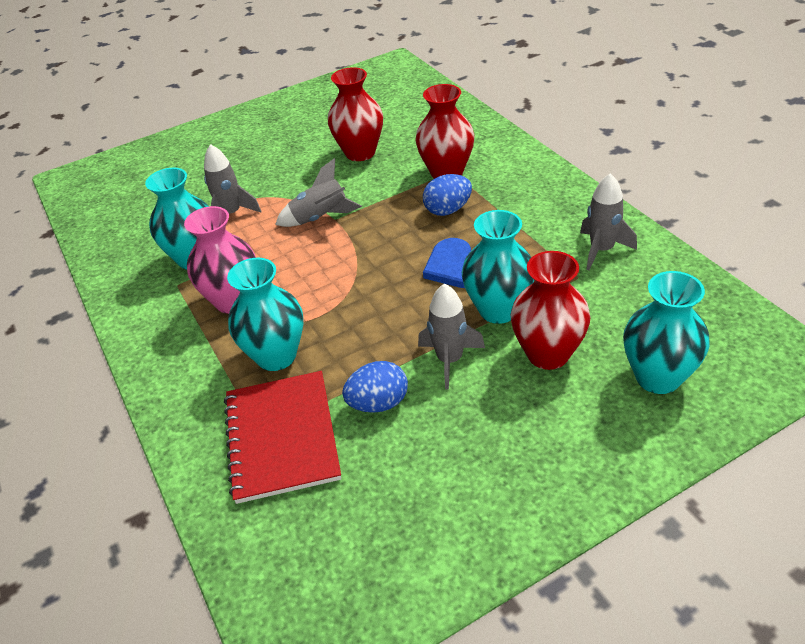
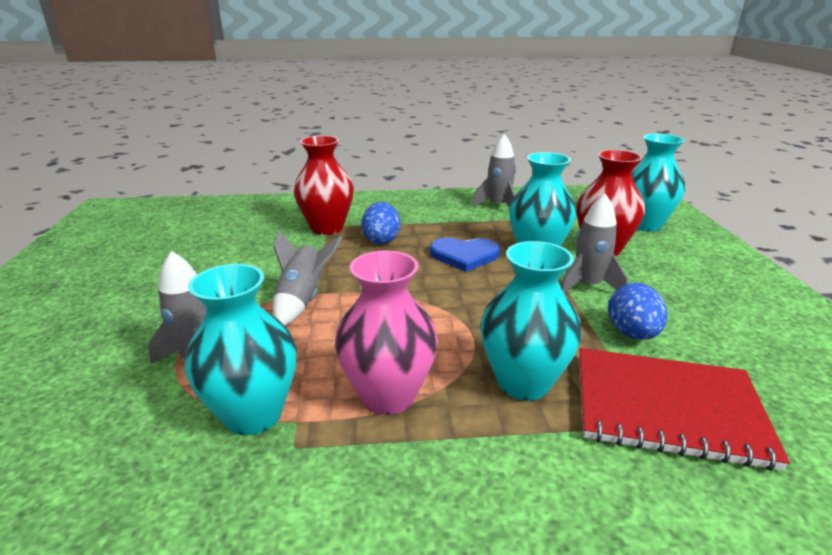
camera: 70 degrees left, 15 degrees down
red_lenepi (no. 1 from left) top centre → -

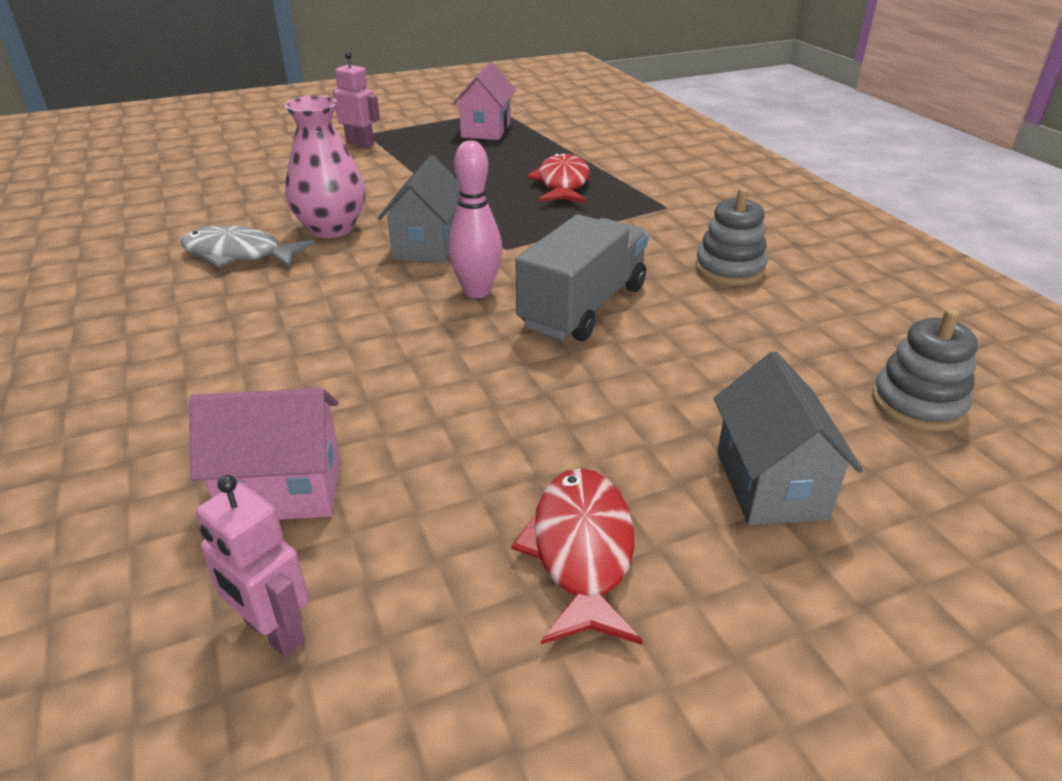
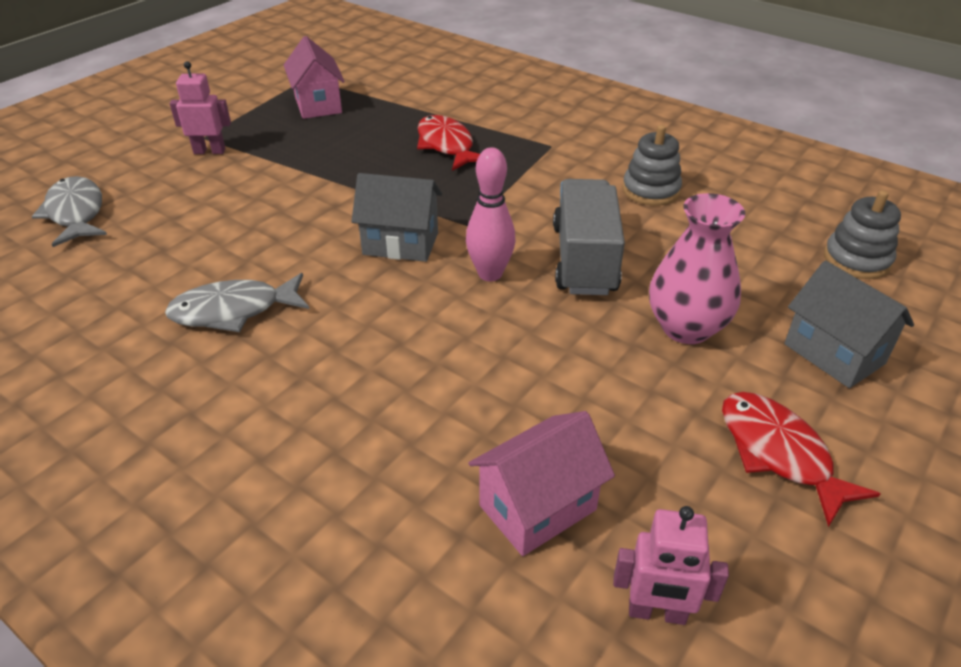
camera: 30 degrees left, 5 degrees up
- → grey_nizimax (no. 1 from left) top left
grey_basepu (no. 1 from left) top centre, 60 degrees counterclockwise
pink_lenepi top left → pink_lenepi middle right, shifted

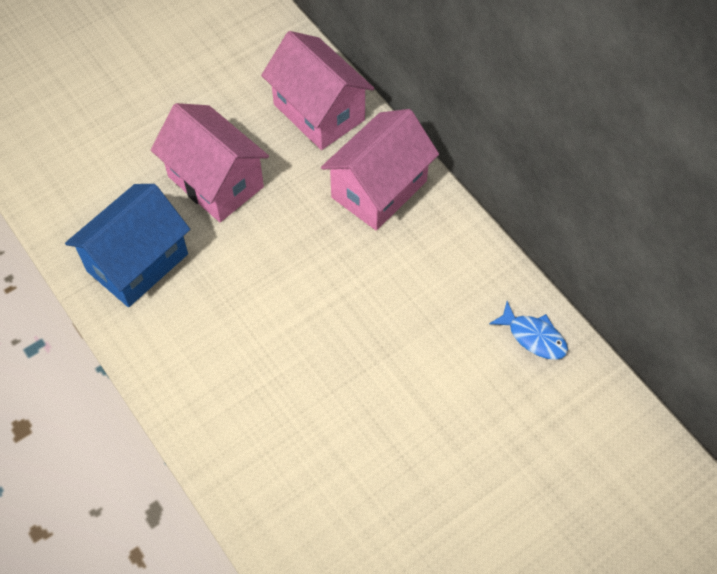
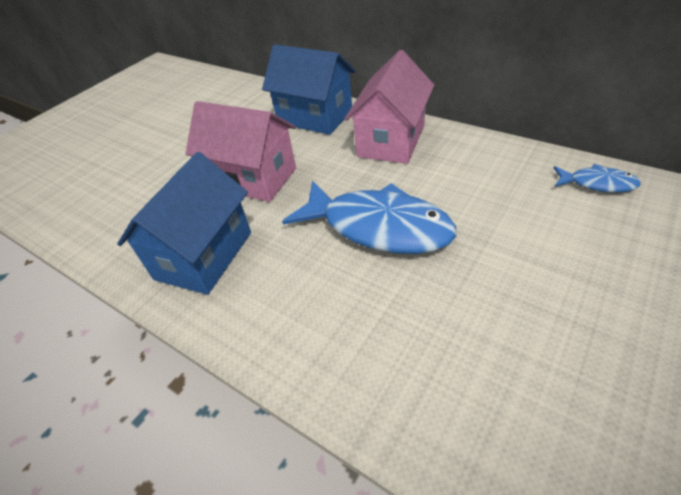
camera: 15 degrees left, 15 degrees down
pink_basepu (no. 2 from left) top centre → blue_basepu (no. 2 from left) top centre
- → blue_nizimax (no. 1 from left) centre

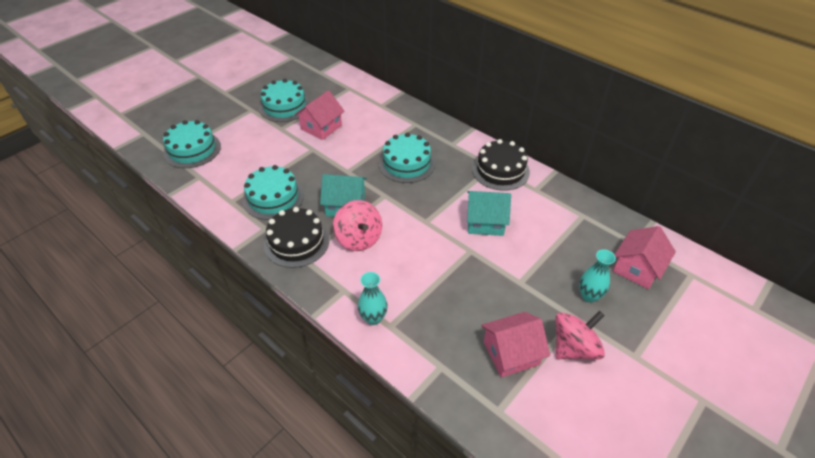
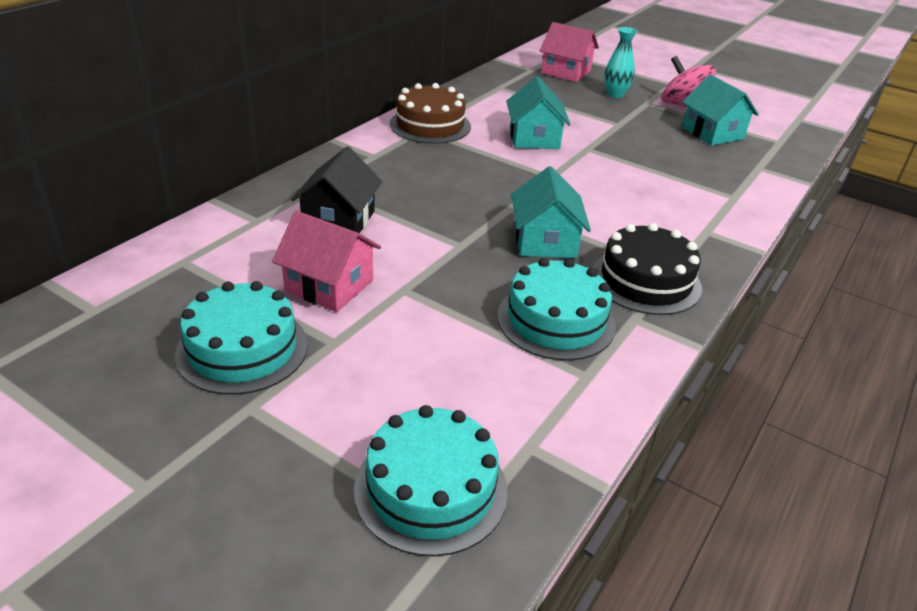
camera: 100 degrees left, 10 degrees down
- → black_basepu top centre
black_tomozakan (no. 2 from left) centre → brown_tomozakan top centre
pink_basepu (no. 2 from left) bottom centre → turquoise_basepu (no. 3 from left) top right
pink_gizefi (no. 1 from left) centre → -
turquoise_lenepi (no. 1 from left) centre → -
turquoise_tomozakan (no. 4 from left) centre → -

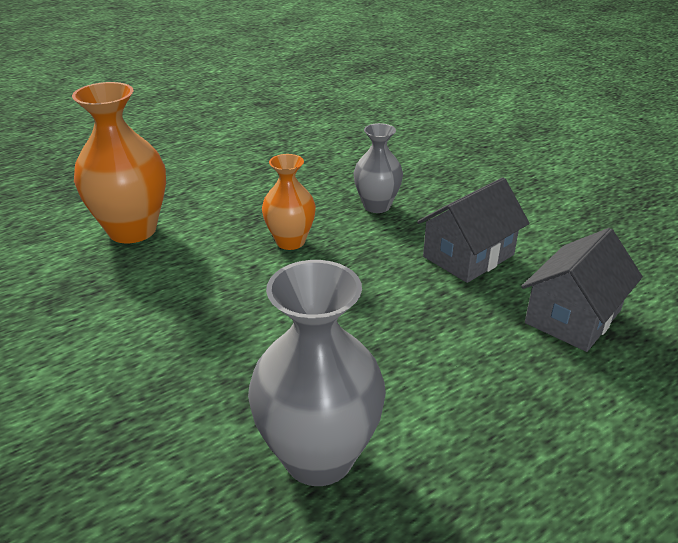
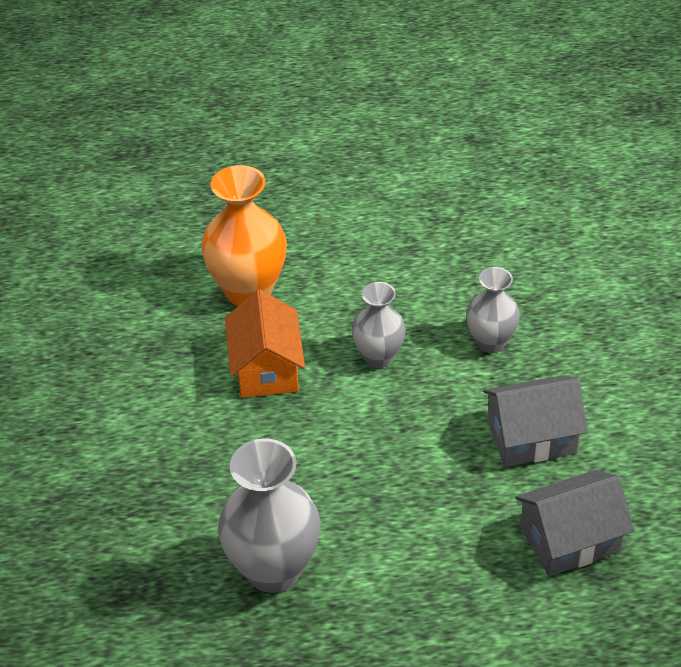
camera: 30 degrees right, 10 degrees up
- → orange_basepu centre
orange_lenepi (no. 2 from left) centre → grey_lenepi (no. 2 from left) centre

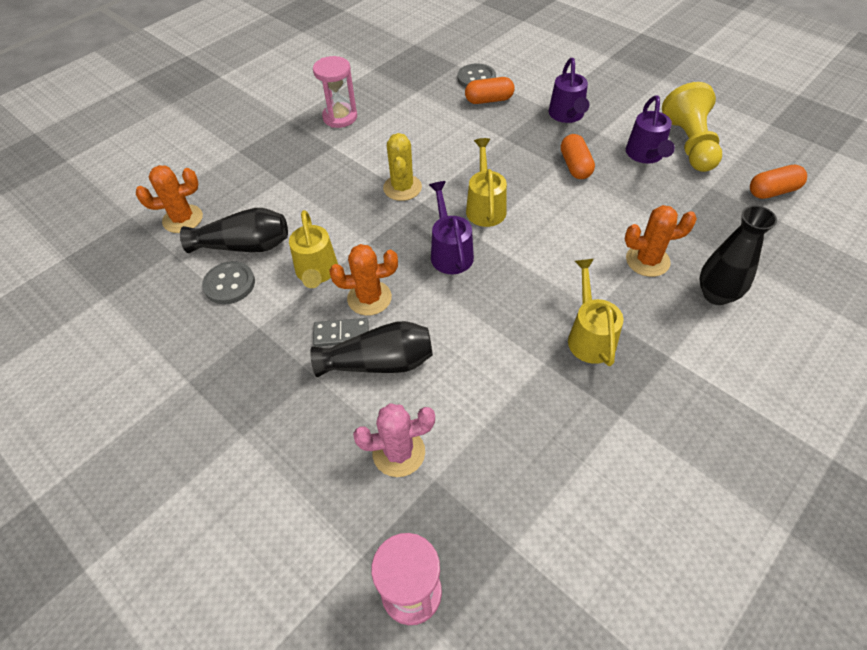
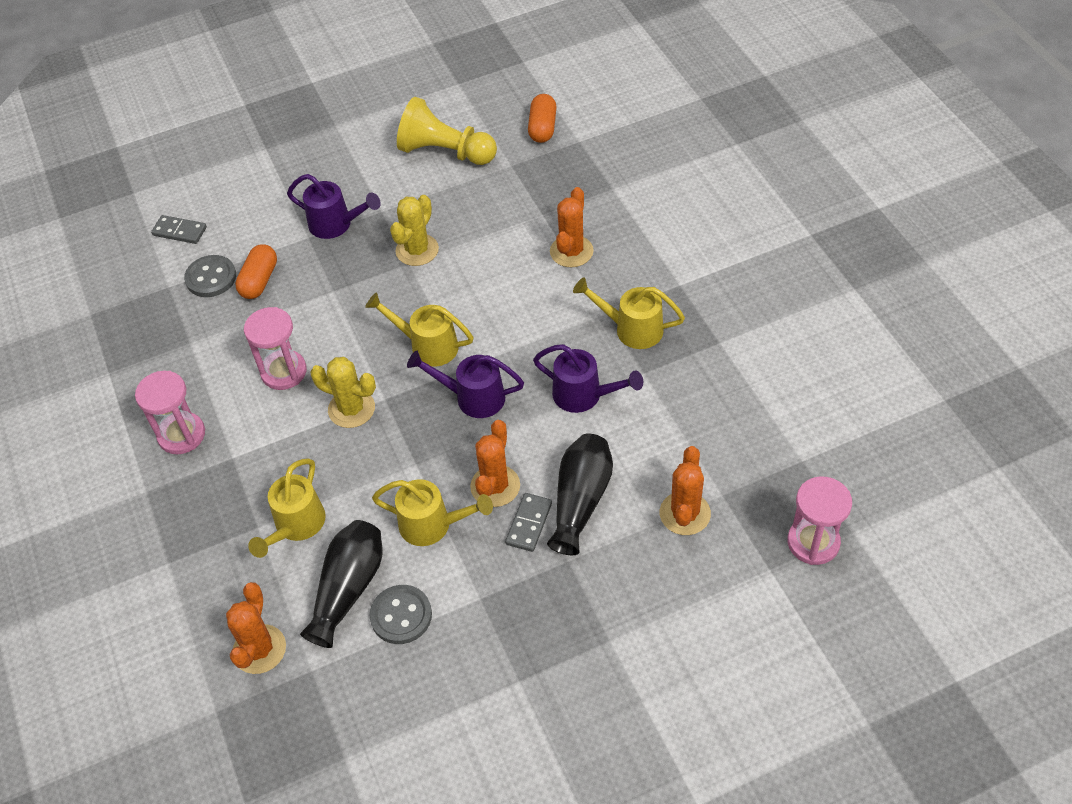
camera: 65 degrees left, 0 degrees up
- → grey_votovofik (no. 1 from left) top left
- → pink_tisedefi (no. 2 from left) middle left
- → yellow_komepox (no. 1 from left) middle left
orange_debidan (no. 2 from left) top right → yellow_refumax (no. 2 from left) top centre
purple_komepox (no. 3 from left) top right → purple_komepox (no. 3 from left) centre, shifted
pink_refumax bottom centre → orange_refumax (no. 4 from left) centre
black_lenepi (no. 3 from left) middle right → -

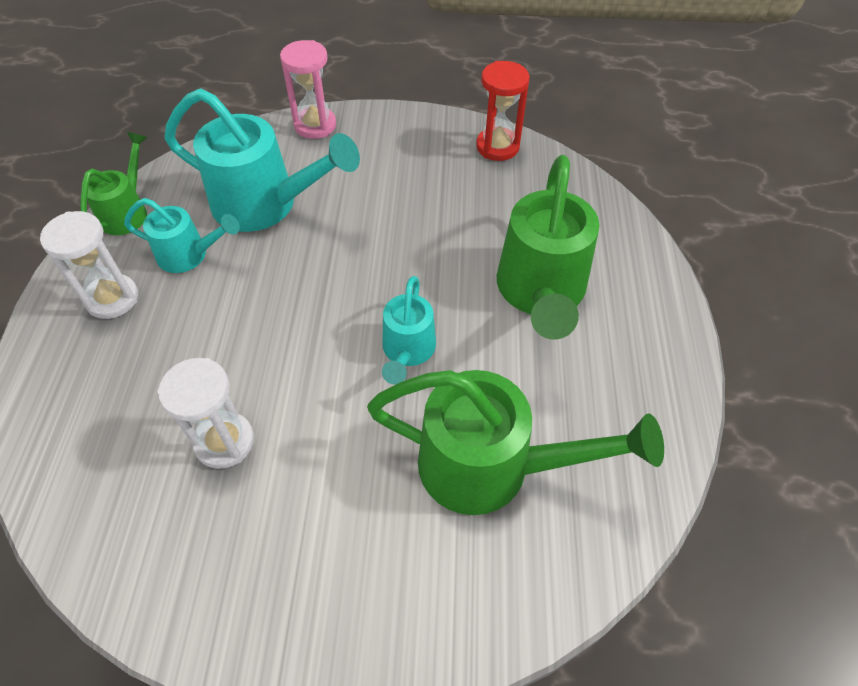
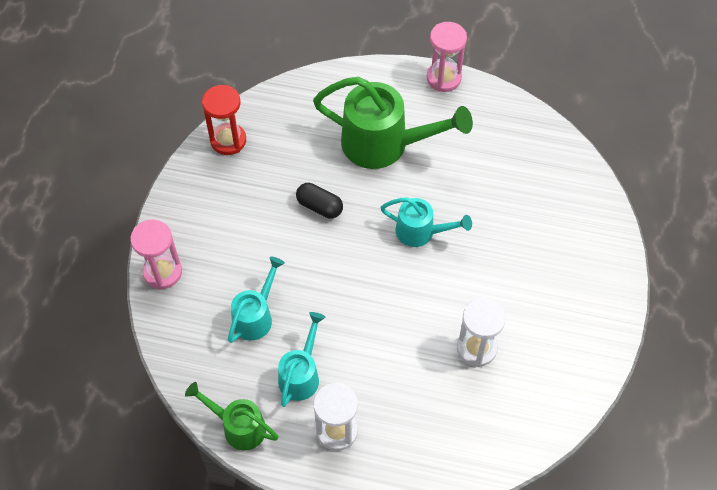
camera: 80 degrees left, 5 degrees up
turquoise_komepox (no. 2 from left in the first image) top left → turquoise_komepox (no. 1 from left) centre, x0.56
- → black_debidan centre
- → pink_tisedefi (no. 2 from left) top centre
green_komepox (no. 2 from left) centre → -

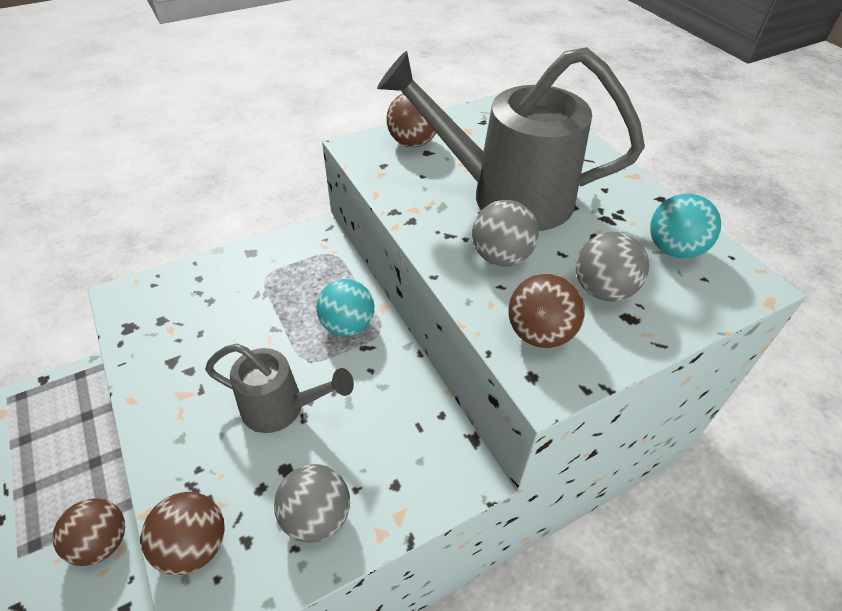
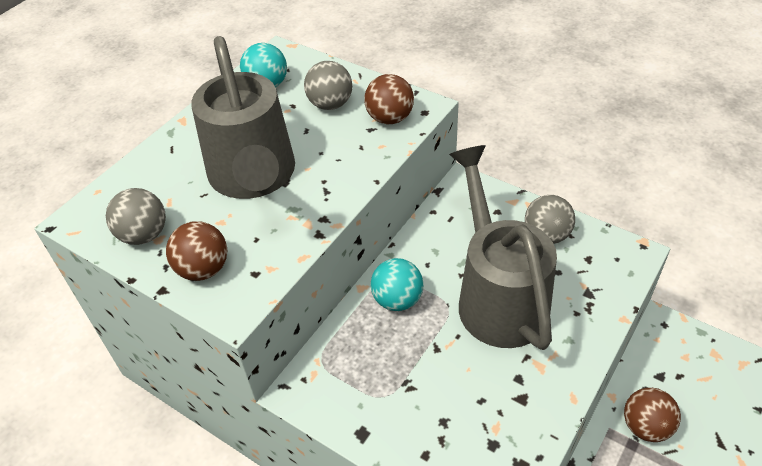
camera: 115 degrees left, 0 degrees up
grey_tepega (no. 2 from left in the first image) centre → grey_tepega (no. 1 from left) middle left, shifted
grey_komepox (no. 1 from left in the first image) middle left → grey_komepox (no. 2 from left) centre, x1.77
brown_tepega (no. 2 from left) bottom left → -

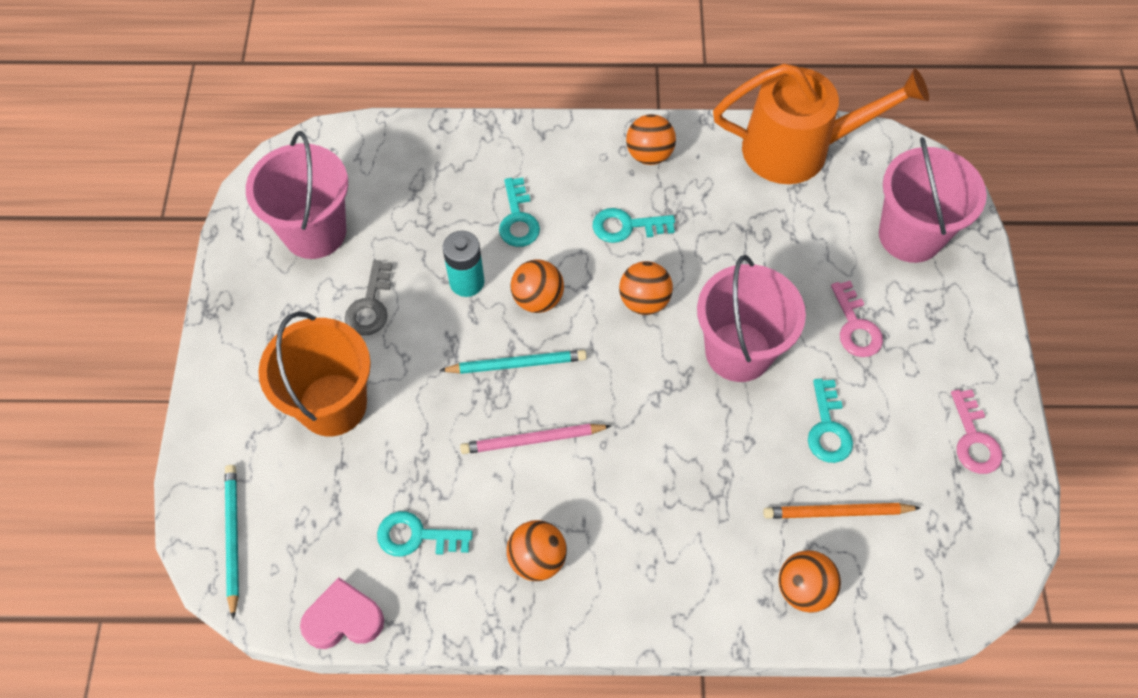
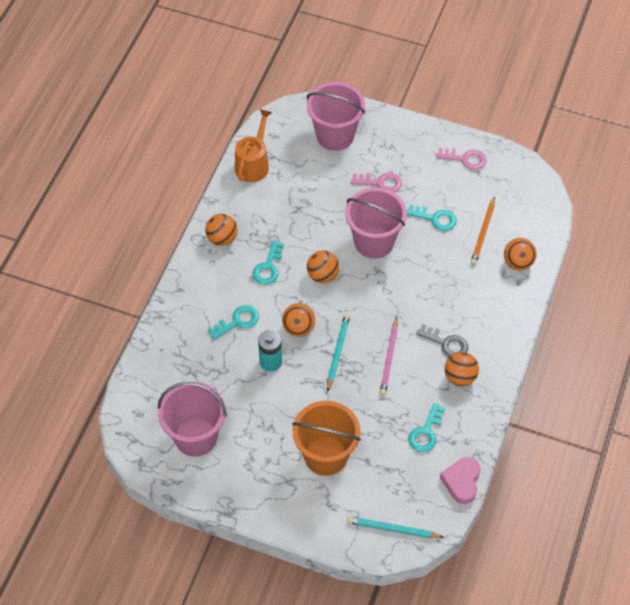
camera: 70 degrees left, 5 degrees down
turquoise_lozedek (no. 2 from left in the first image) top centre → turquoise_lozedek (no. 1 from left) centre, 45 degrees counterclockwise
orange_komepox top right → orange_komepox top centre, x0.64
grey_lozedek middle left → grey_lozedek middle right, shifted

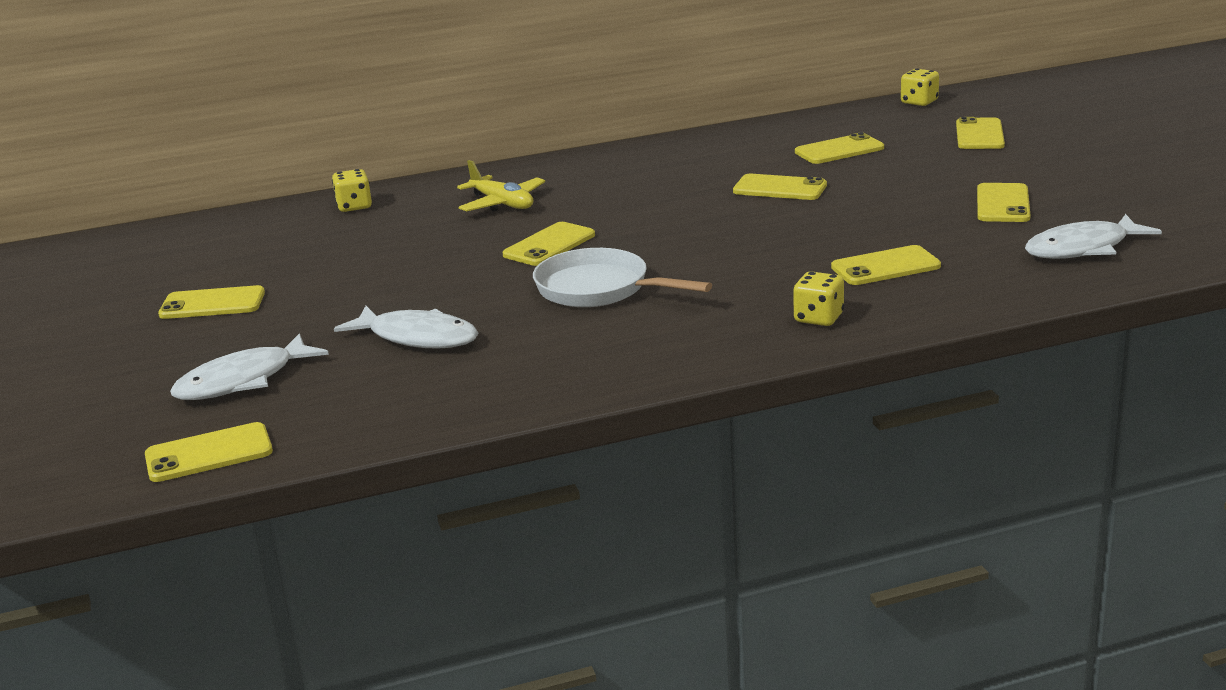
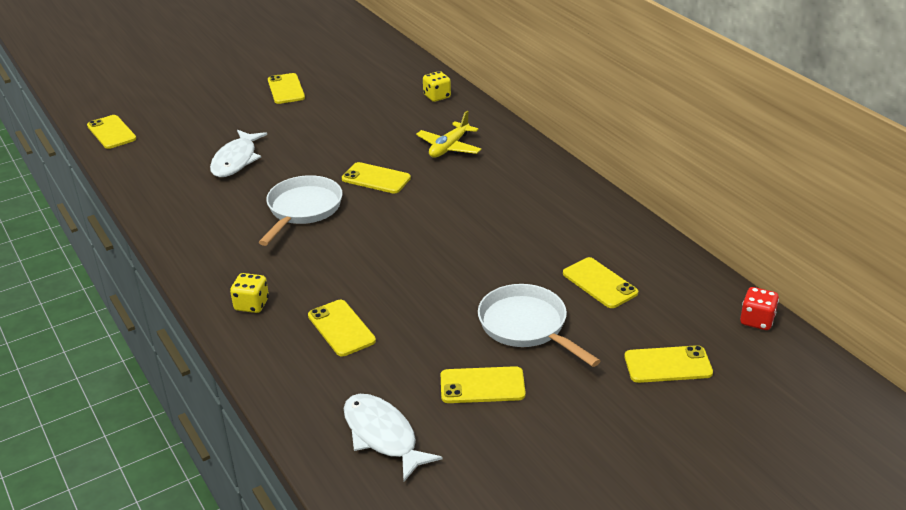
camera: 75 degrees right, 10 degrees up
- → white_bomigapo (no. 2 from left) centre
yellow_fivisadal (no. 3 from left) top right → red_fivisadal middle right
white_nizimax (no. 1 from left) middle left → -
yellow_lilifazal (no. 4 from left) top centre → -

